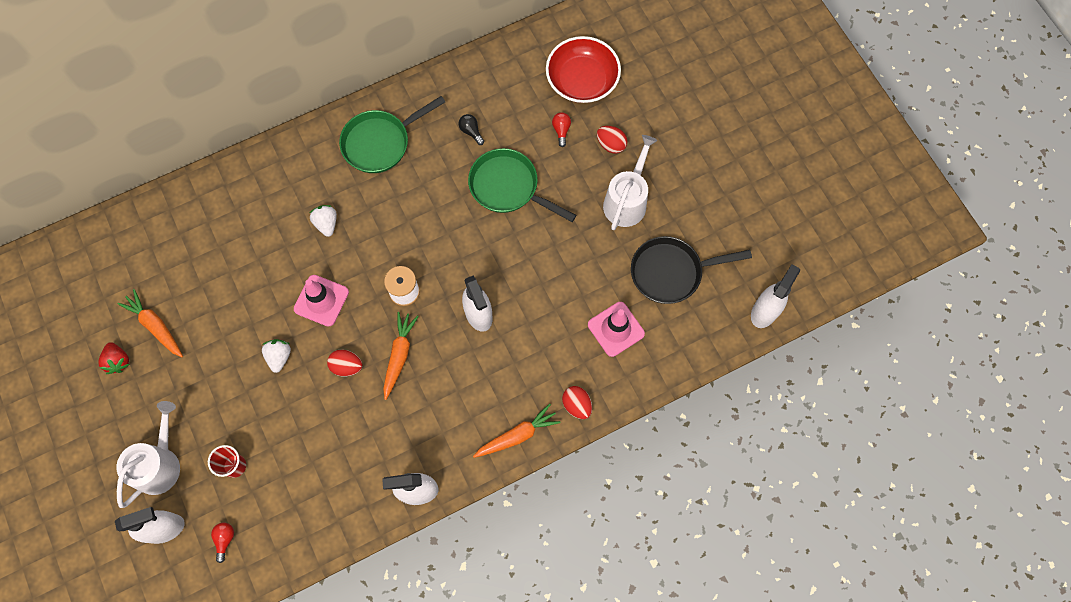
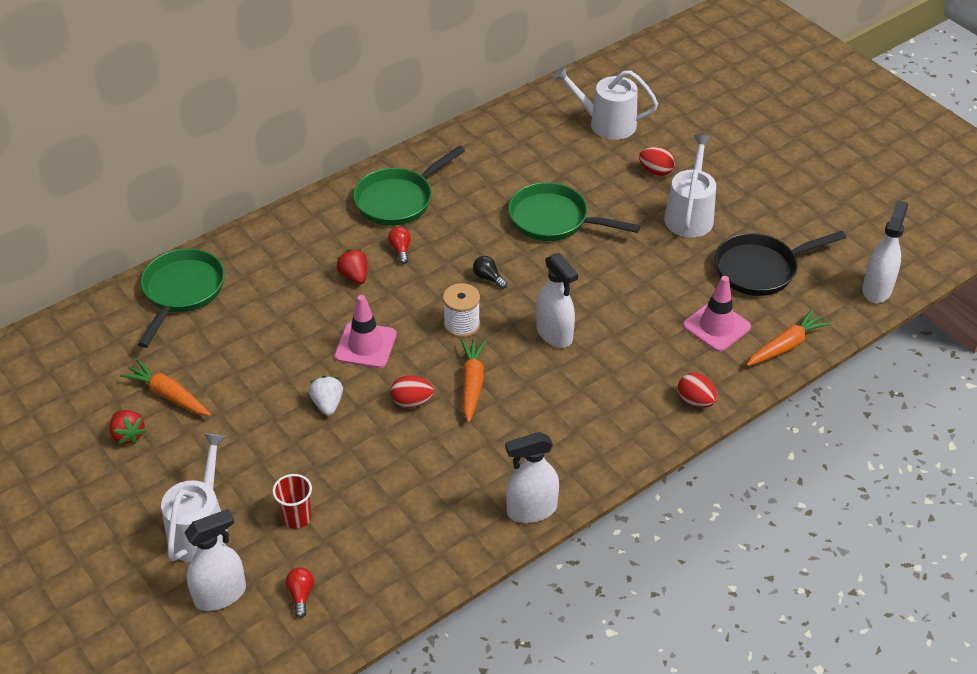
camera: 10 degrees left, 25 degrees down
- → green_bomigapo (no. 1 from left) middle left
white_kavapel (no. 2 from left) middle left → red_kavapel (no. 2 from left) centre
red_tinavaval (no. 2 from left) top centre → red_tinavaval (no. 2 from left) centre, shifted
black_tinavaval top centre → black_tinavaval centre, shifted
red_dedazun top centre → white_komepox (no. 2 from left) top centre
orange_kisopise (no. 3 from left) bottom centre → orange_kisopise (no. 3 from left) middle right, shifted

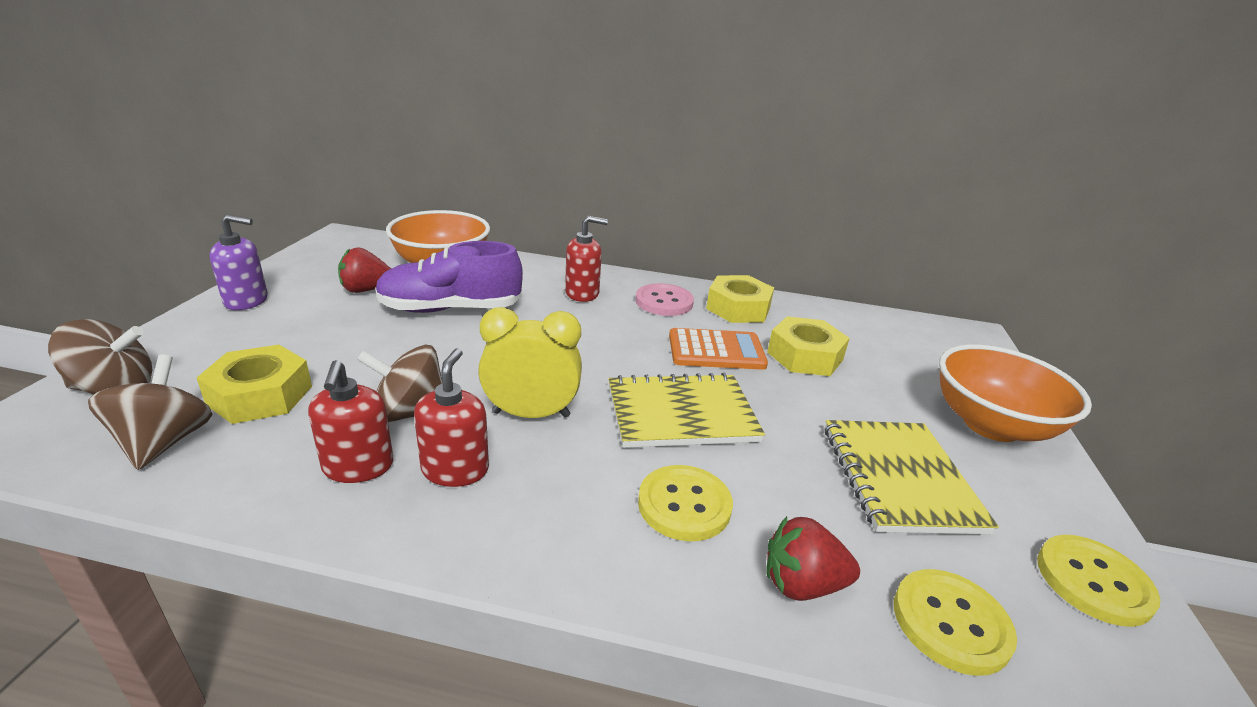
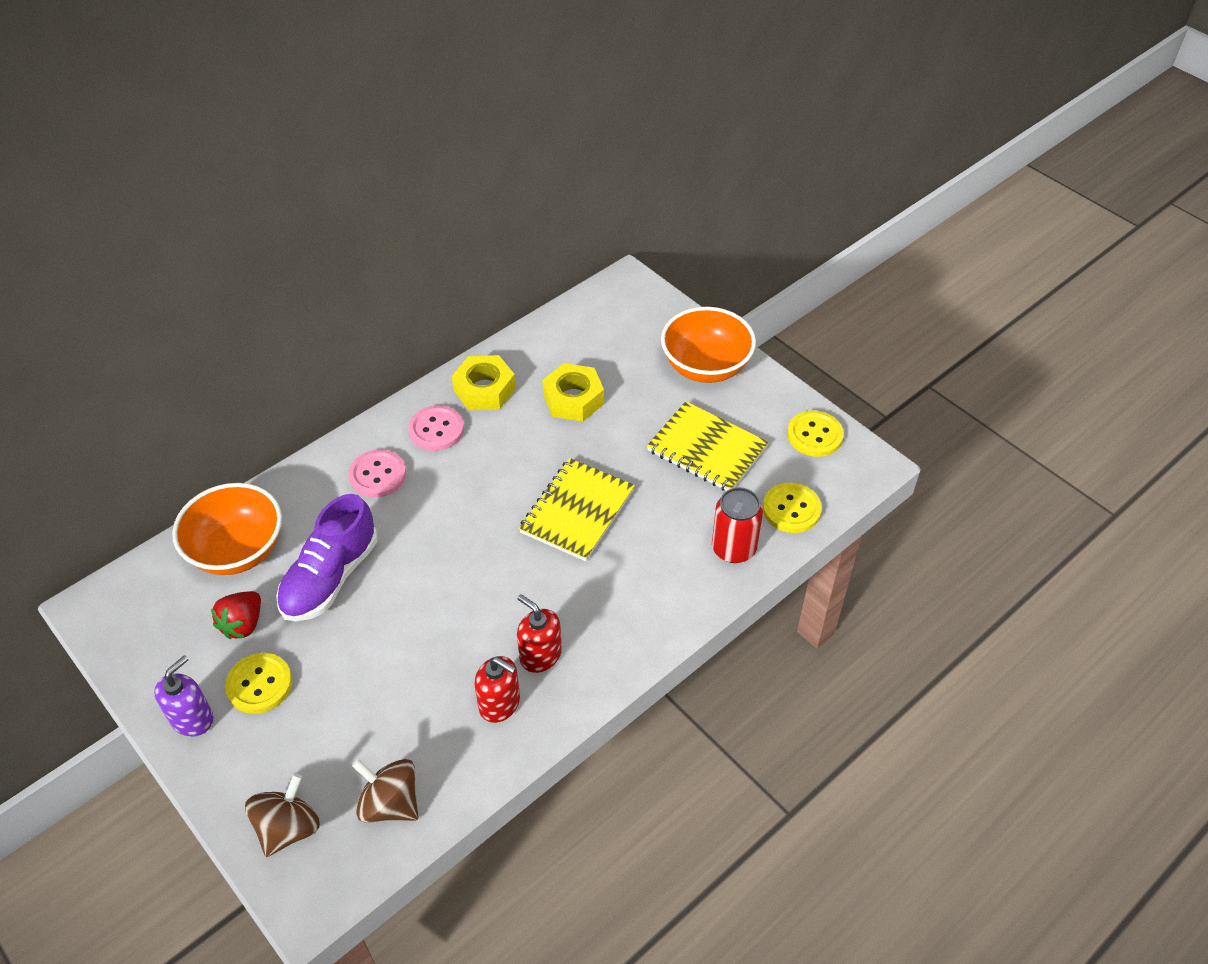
camera: 50 degrees left, 20 degrees up
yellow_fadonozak (no. 1 from left) bottom centre → yellow_fadonozak (no. 1 from left) bottom left, shifted
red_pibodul (no. 3 from left) centre → pink_fadonozak (no. 1 from left) middle left
red_kavapel (no. 2 from left) bottom centre → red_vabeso centre
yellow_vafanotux (no. 1 from left) middle left → -
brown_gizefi (no. 3 from left) middle left → -
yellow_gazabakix centre → -
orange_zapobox centre → -

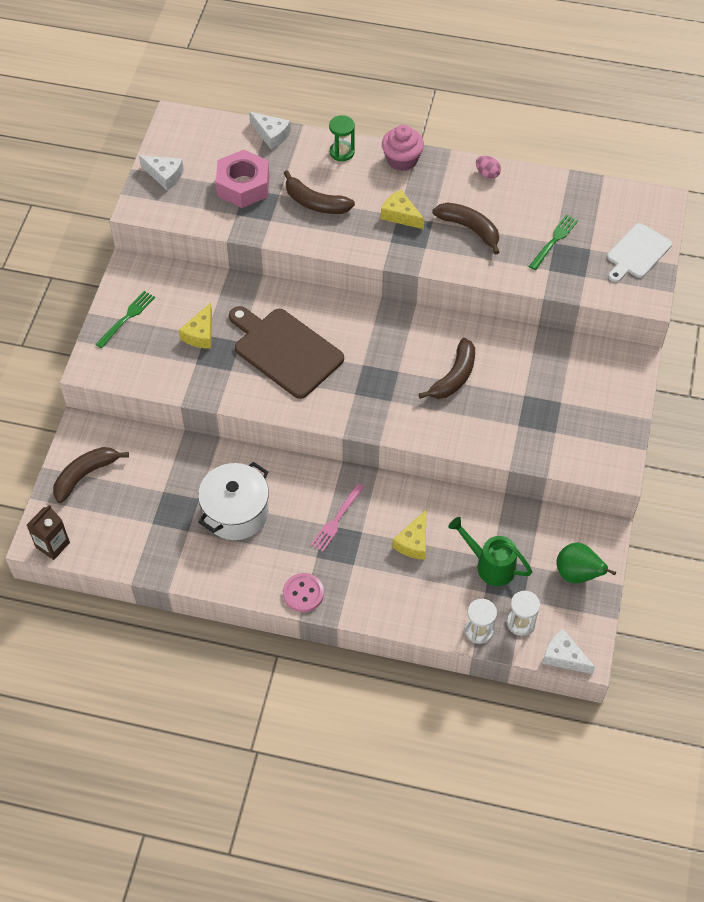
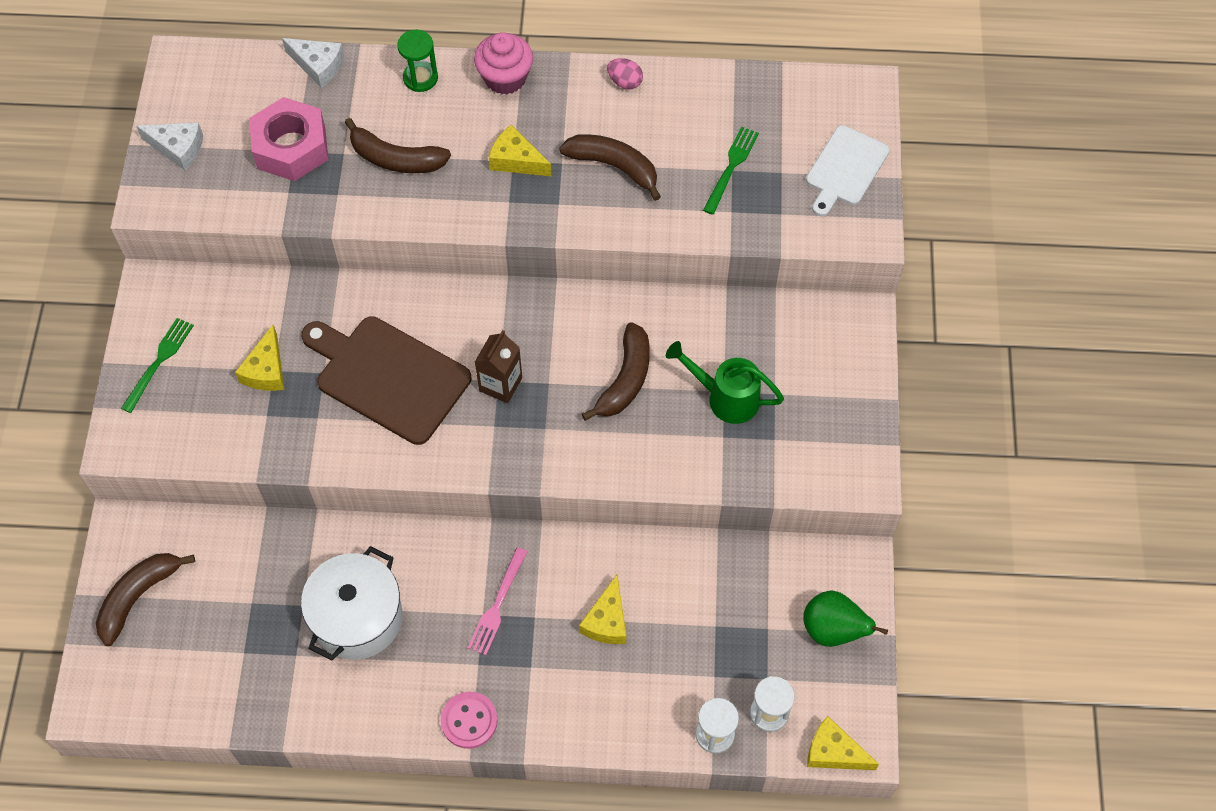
camera: 10 degrees left, 5 degrees up
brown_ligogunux middle left → brown_ligogunux centre, shifted
green_komepox middle right → green_komepox centre, shifted
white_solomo (no. 3 from left) bottom right → yellow_solomo (no. 4 from left) bottom right

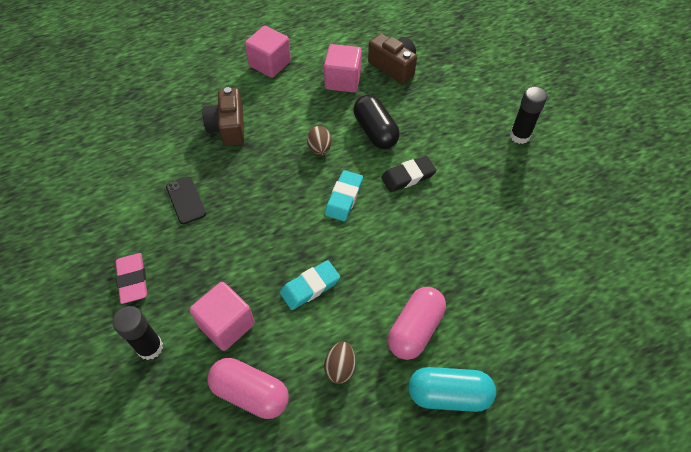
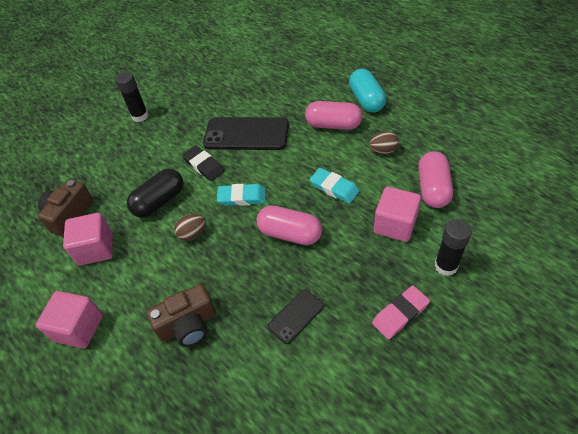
camera: 105 degrees left, 5 degrees down
- → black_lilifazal (no. 1 from left) top centre
- → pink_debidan (no. 1 from left) centre

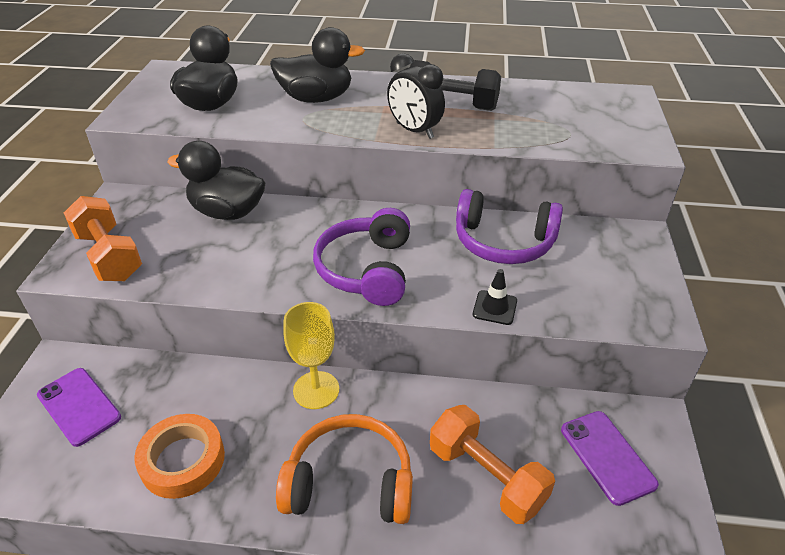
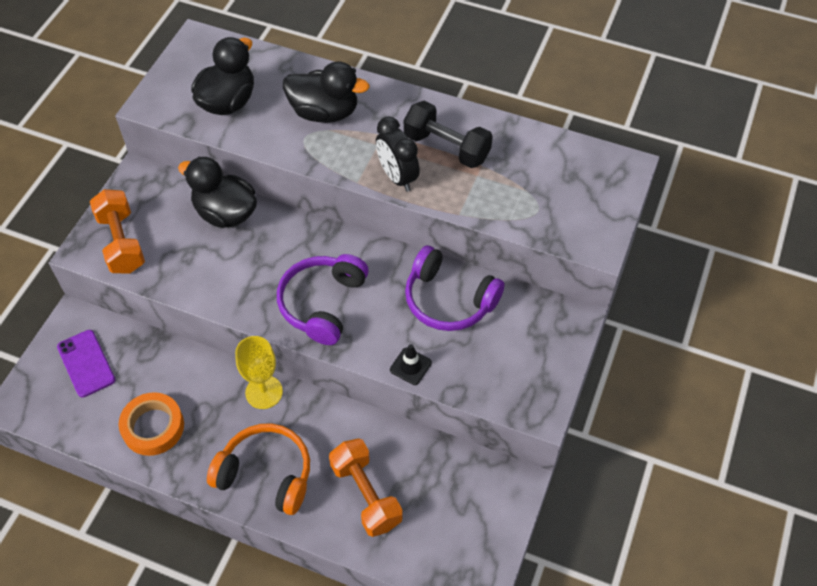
camera: 15 degrees right, 15 degrees up
purple_lilifazal (no. 2 from left) bottom right → -

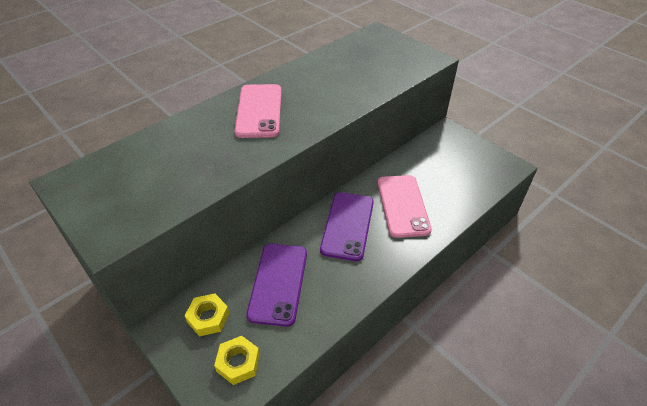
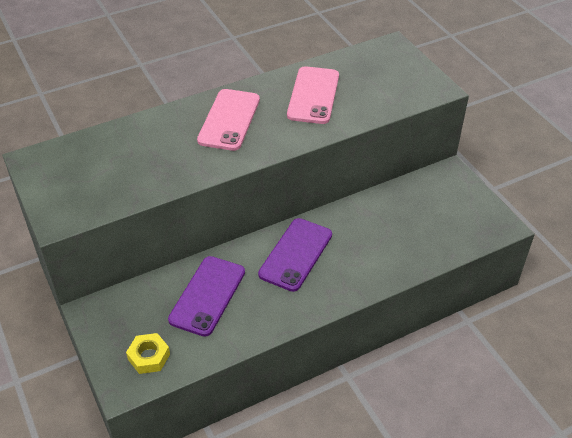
camera: 15 degrees right, 0 degrees up
pink_lilifazal (no. 2 from left) centre → pink_lilifazal (no. 2 from left) top centre, shifted
yellow_vafanotux (no. 1 from left) bottom left → -

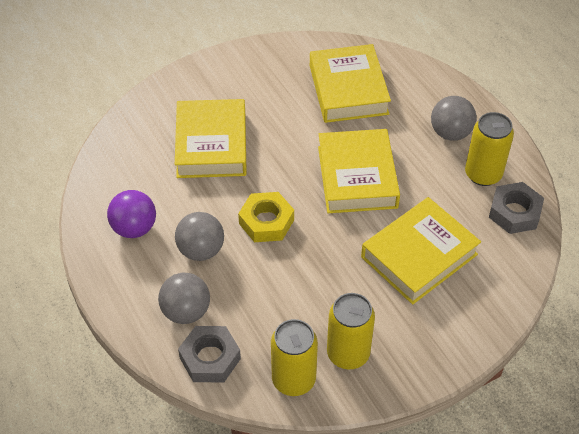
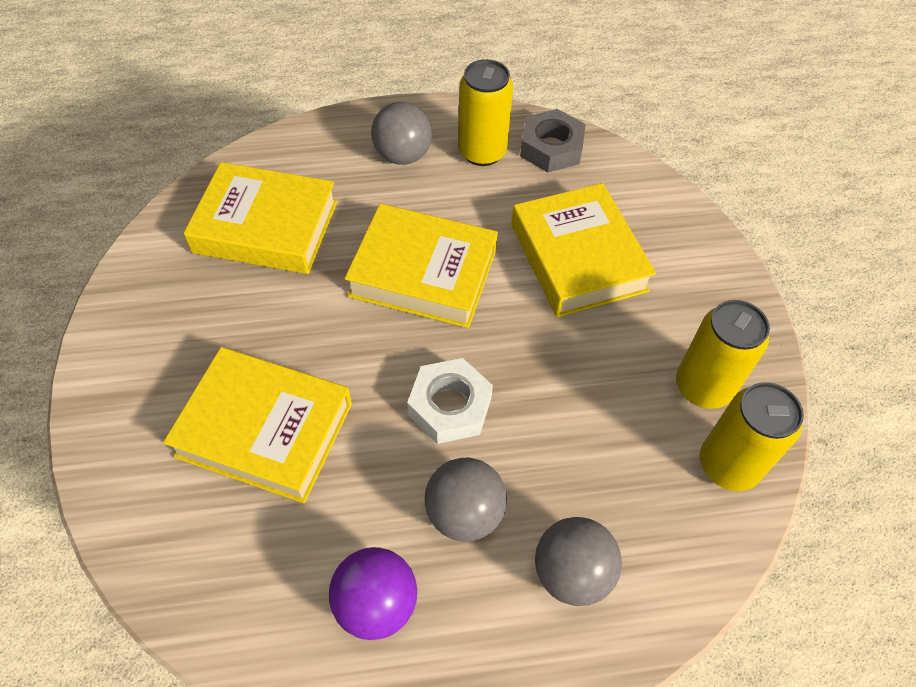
camera: 70 degrees left, 5 degrees up
yellow_vafanotux centre → white_vafanotux centre
grey_vafanotux (no. 1 from left) bottom centre → -

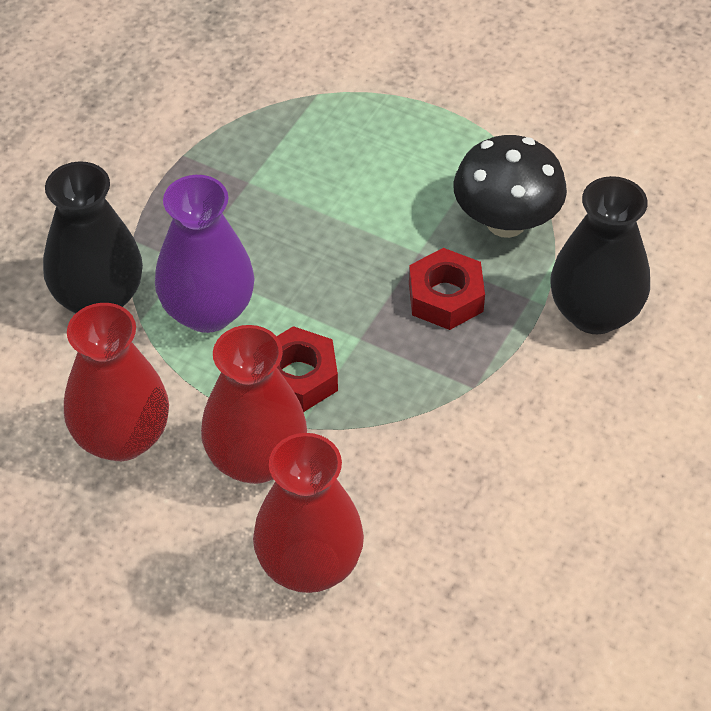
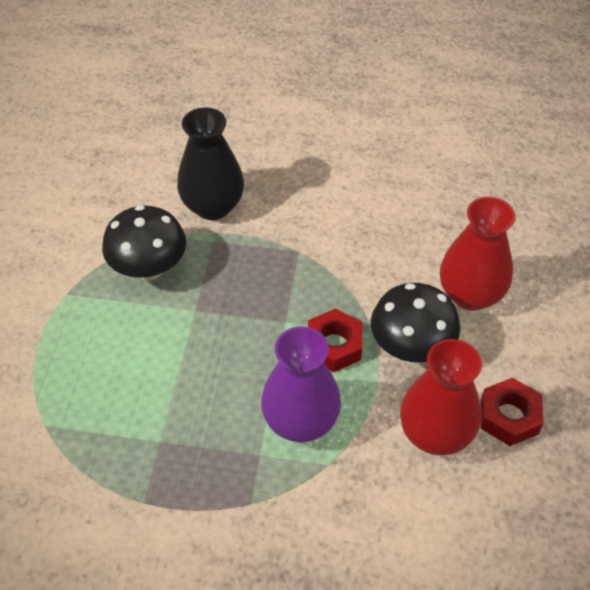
camera: 110 degrees left, 0 degrees up
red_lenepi (no. 2 from left) centre → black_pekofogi (no. 2 from left) middle right
red_vafanotux (no. 2 from left) centre → red_vafanotux (no. 2 from left) bottom right, shifted
black_lenepi (no. 1 from left) middle left → -

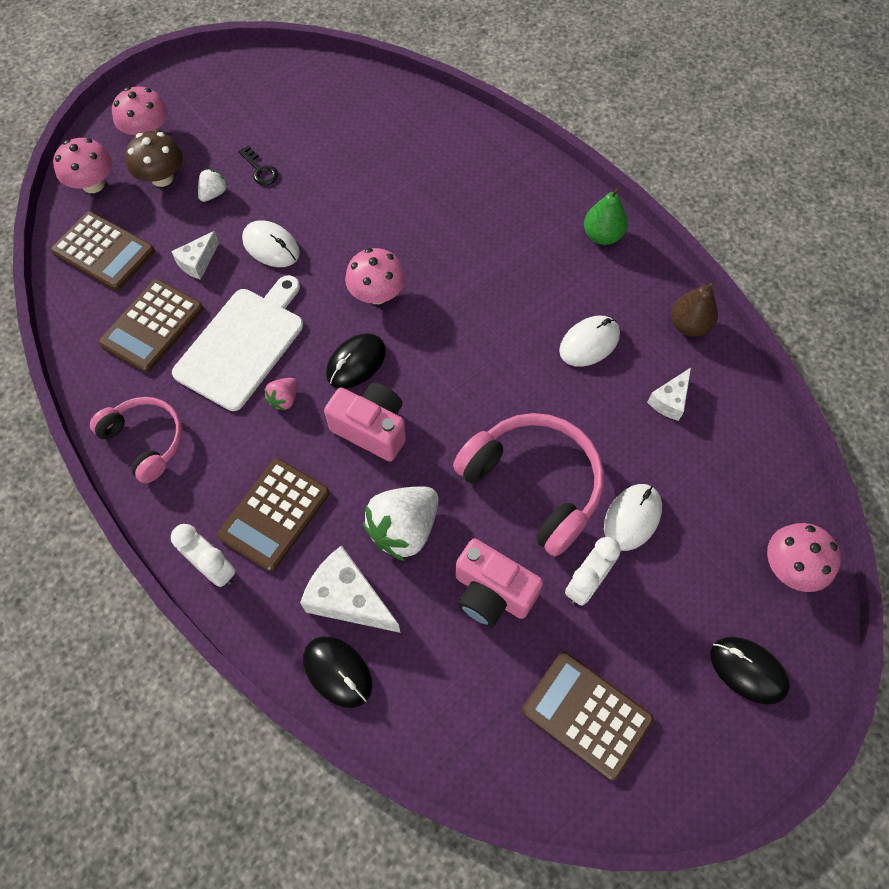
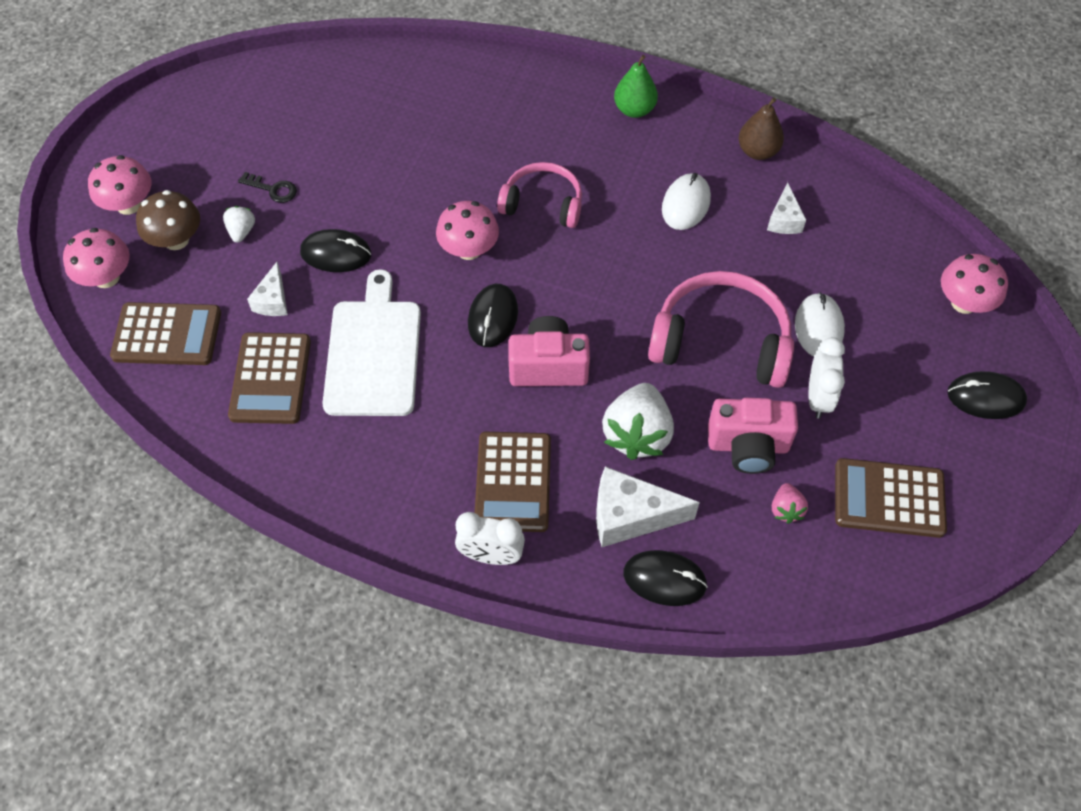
camera: 30 degrees left, 5 degrees down
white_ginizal (no. 1 from left) top left → black_ginizal (no. 1 from left) top left
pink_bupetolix (no. 1 from left) middle left → pink_bupetolix (no. 1 from left) top centre, shifted
pink_kavapel middle left → pink_kavapel middle right, shifted

